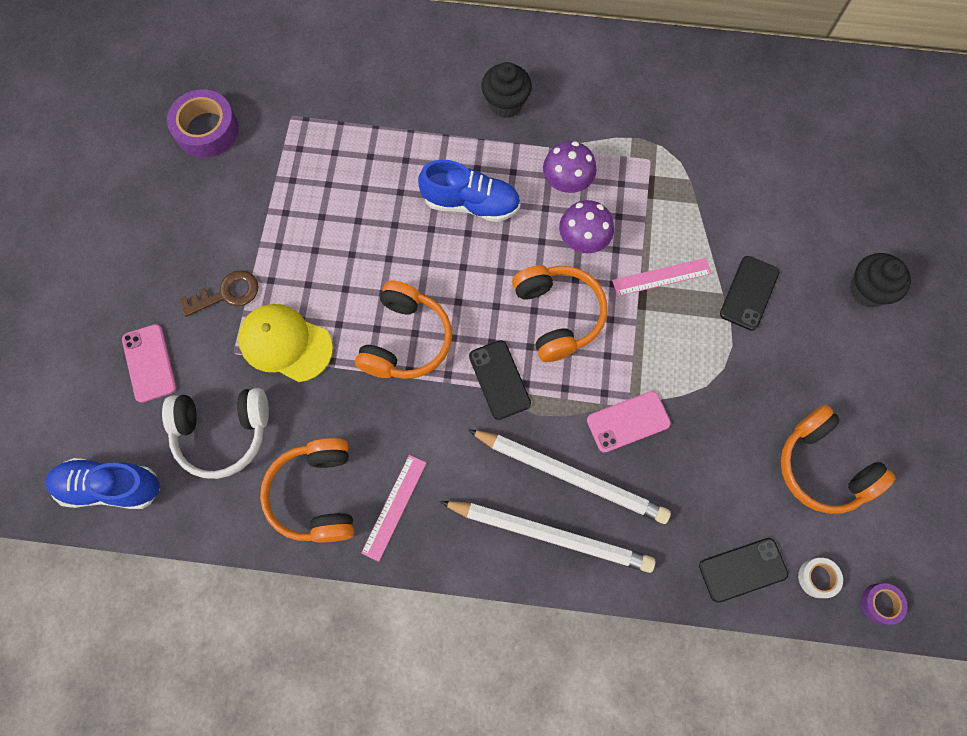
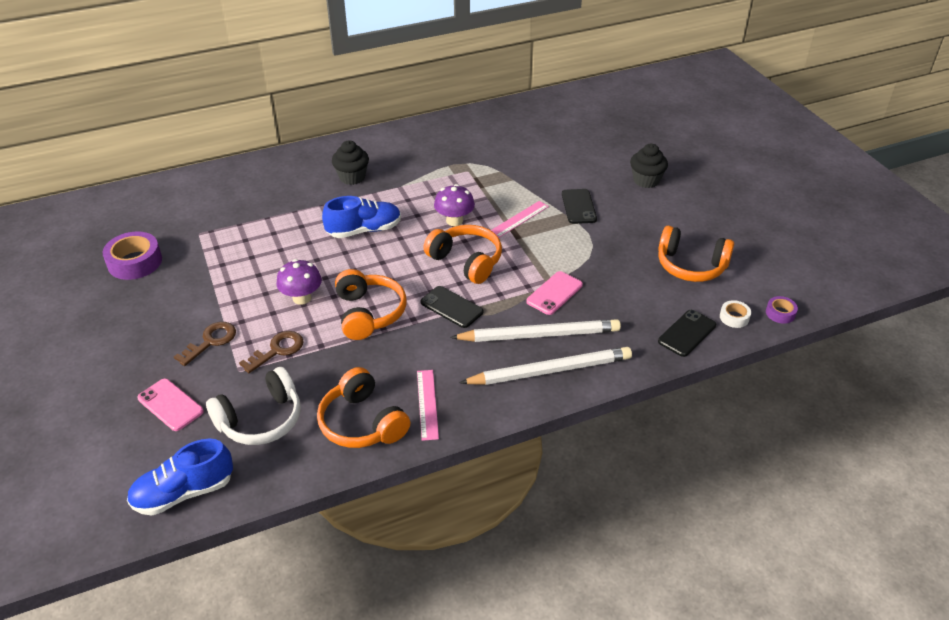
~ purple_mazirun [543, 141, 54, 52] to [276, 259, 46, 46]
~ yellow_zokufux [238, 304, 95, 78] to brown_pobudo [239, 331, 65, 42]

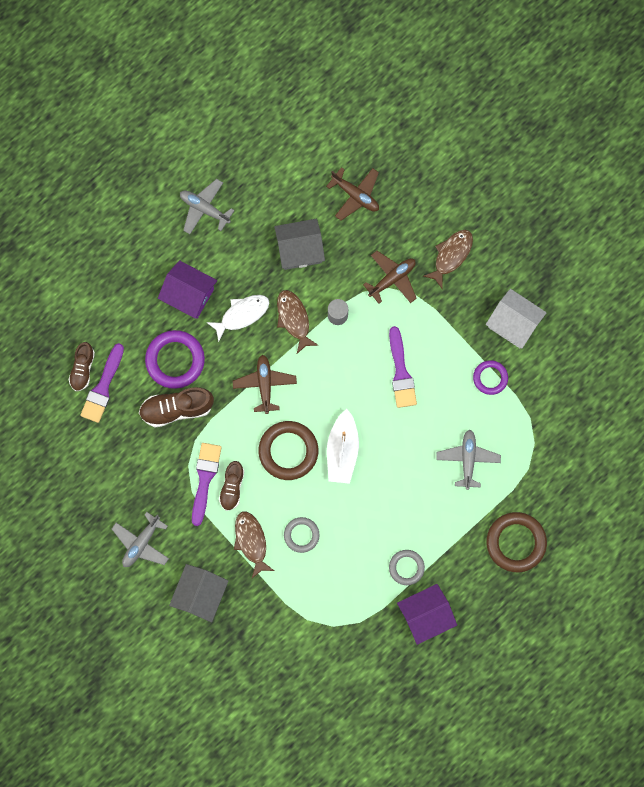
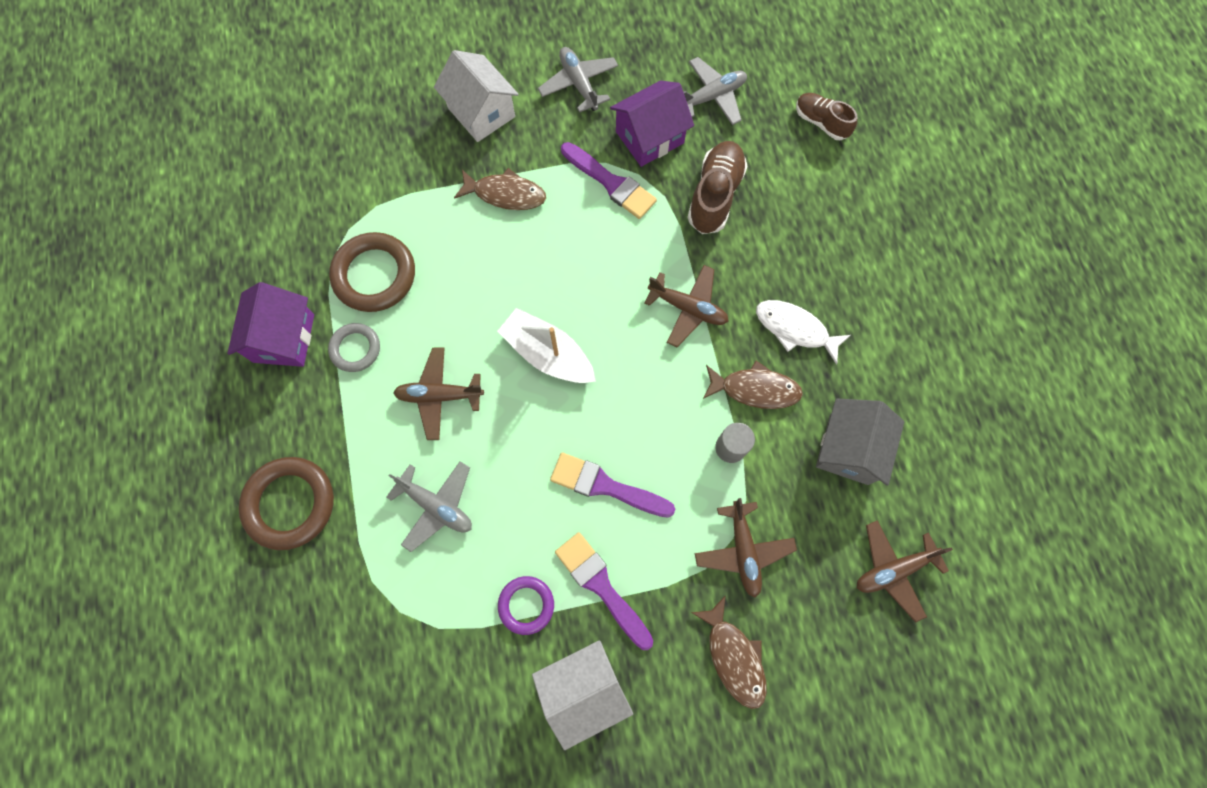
~ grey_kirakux [180, 179, 55, 55] to [684, 57, 63, 68]
~ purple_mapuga [158, 260, 59, 59] to [610, 81, 84, 86]
~ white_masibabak [206, 295, 63, 47] = [756, 300, 95, 65] 120 degrees clockwise
- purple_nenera [145, 330, 60, 59]
~ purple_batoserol [80, 343, 44, 80] to [555, 532, 98, 118]
~ brown_nenera [258, 421, 60, 59] to [329, 232, 86, 80]
- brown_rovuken [219, 461, 25, 50]
- grey_nenera [284, 517, 36, 36]
~ grey_mapuga [169, 564, 59, 58] to white_mapuga [434, 50, 85, 92]
+ brown_kirakux [393, 348, 91, 92]

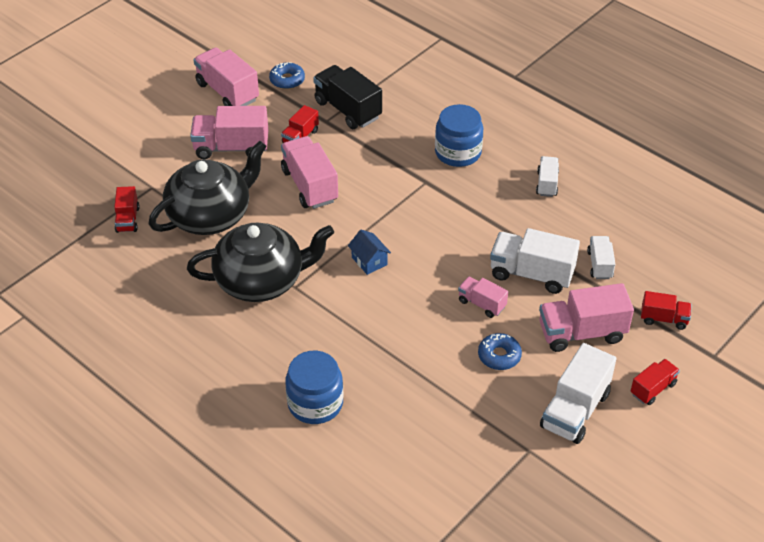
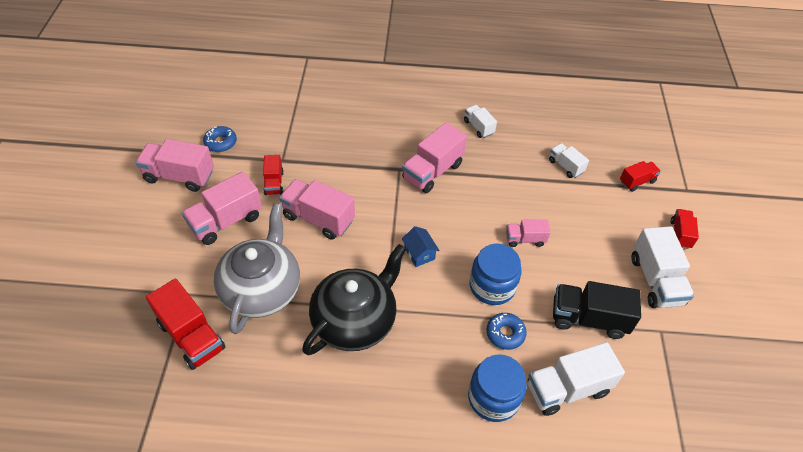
~ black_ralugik [313, 65, 69, 64] to [553, 281, 88, 58]
~ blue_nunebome [435, 104, 48, 63] to [470, 244, 51, 61]
~ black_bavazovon [149, 141, 118, 94] to grey_bavazovon [214, 203, 86, 131]
~ red_ralugik [114, 186, 26, 47] = [146, 279, 79, 91] x1.77
~ white_ralugik [490, 228, 90, 66] to [528, 342, 97, 74]
~ blue_mapuga [348, 230, 43, 45] = [402, 226, 38, 41] 45 degrees clockwise
~ pink_ralugik [539, 283, 95, 69] to [402, 122, 65, 71]
~ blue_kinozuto [478, 333, 44, 37] to [486, 313, 40, 37]

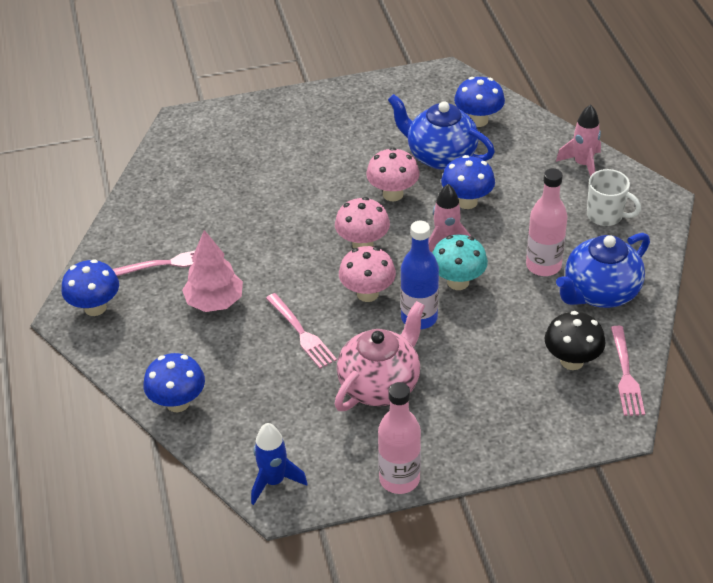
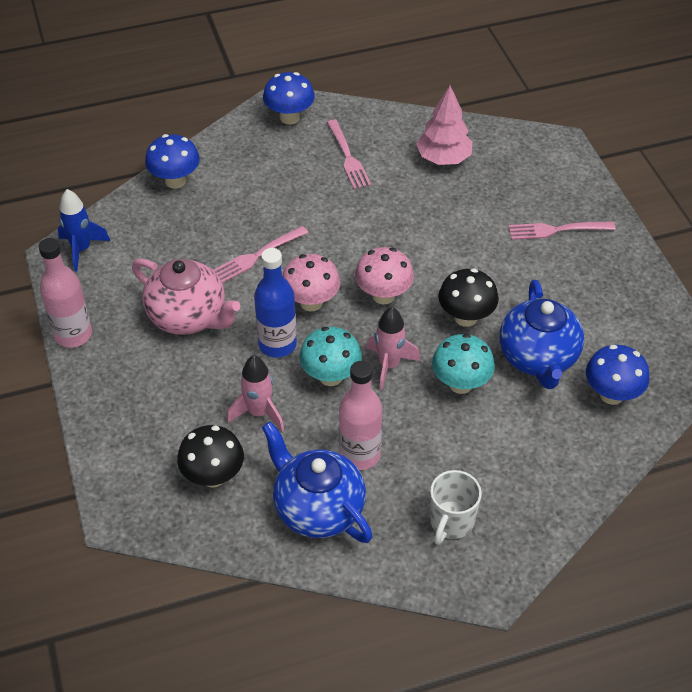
~ blue_bavazovon [388, 94, 107, 76] = [499, 280, 85, 109] 150 degrees clockwise
~ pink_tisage [556, 104, 45, 72] to [227, 355, 57, 77]
~ pink_mazirun [366, 148, 54, 53] to black_mazirun [438, 268, 61, 59]
~ blue_mazirun [441, 155, 54, 54] to turquoise_mazirun [432, 334, 63, 60]
~ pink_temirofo [182, 230, 61, 82] to [416, 86, 57, 79]
~ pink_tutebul [611, 326, 34, 90] to [508, 221, 108, 19]

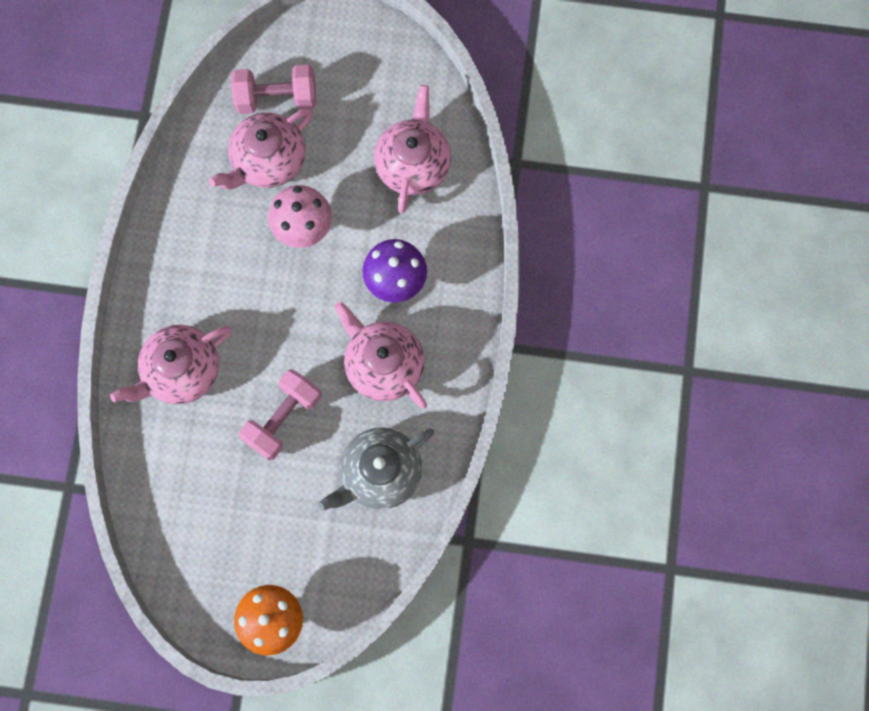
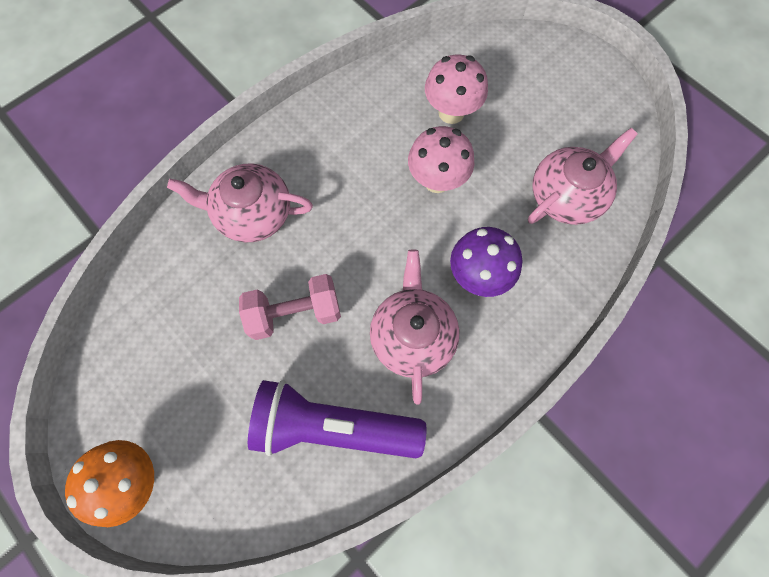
- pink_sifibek [231, 64, 85, 50]
~ pink_bavazovon [209, 108, 104, 82] to pink_mazirun [425, 55, 63, 69]
~ grey_bavazovon [318, 427, 116, 84] to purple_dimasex [248, 380, 178, 78]

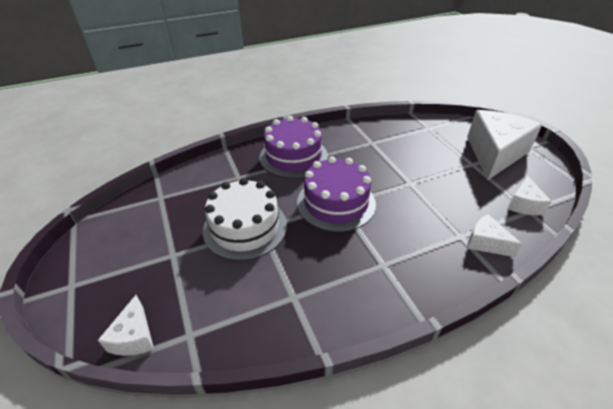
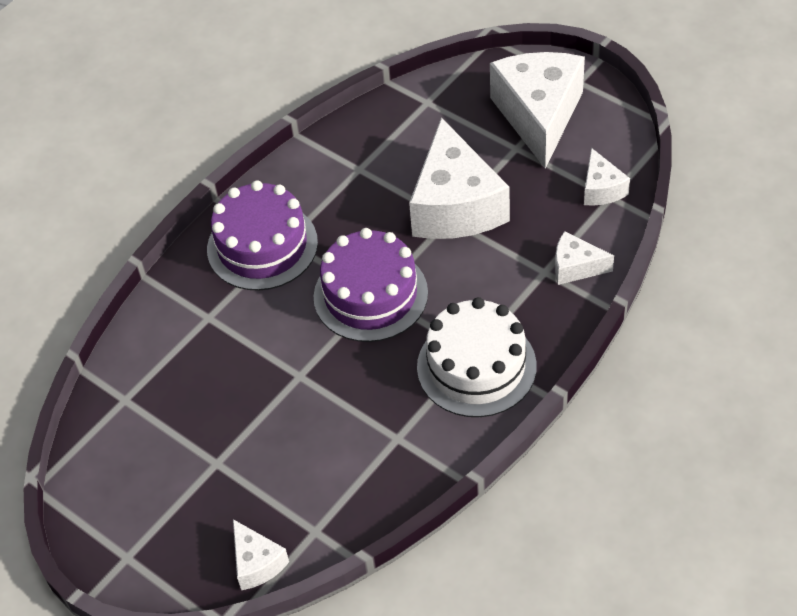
~ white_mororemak [203, 178, 84, 83] to [417, 297, 120, 120]
+ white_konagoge [409, 117, 101, 122]

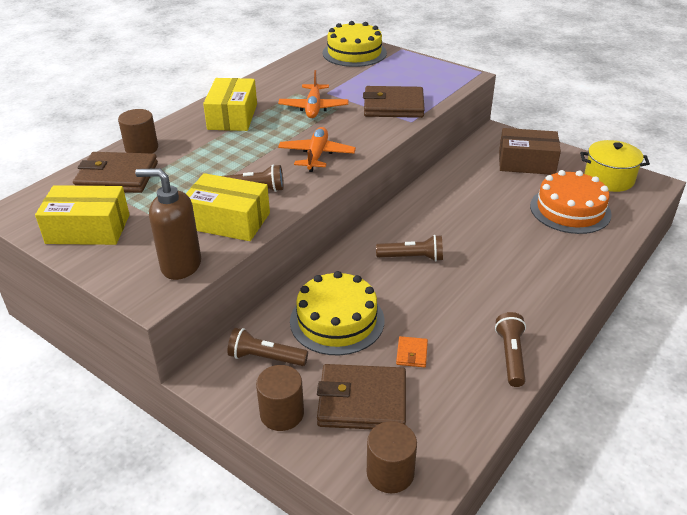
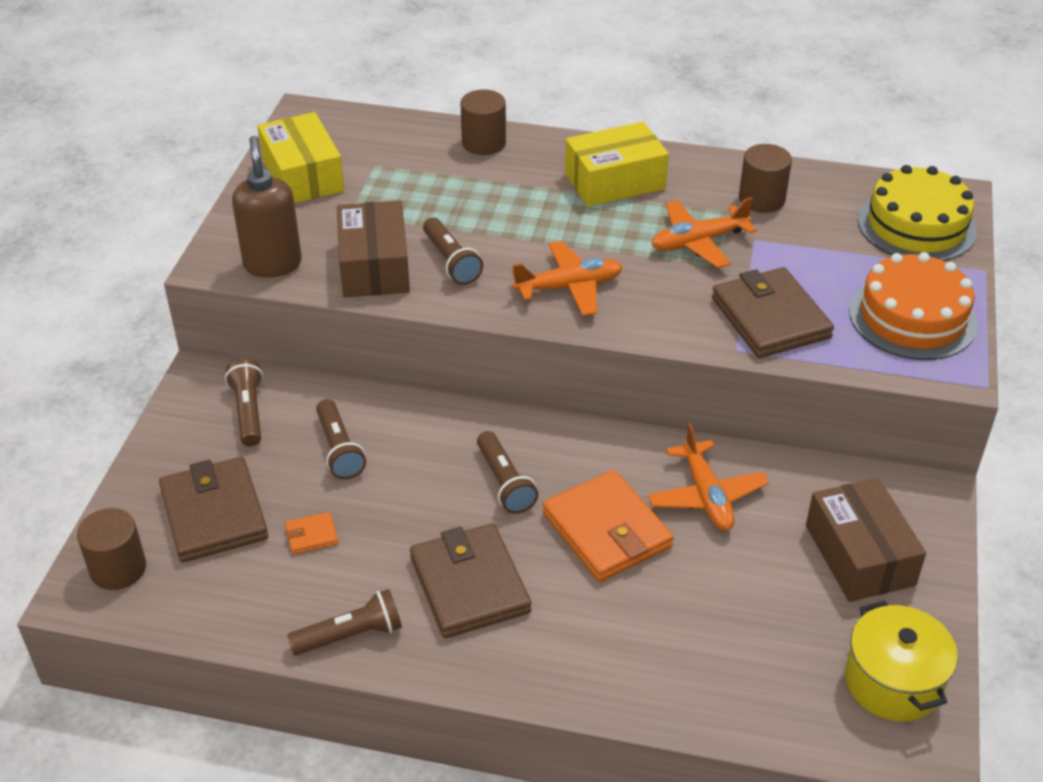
~ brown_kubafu [73, 152, 85, 41] to [410, 523, 121, 115]
~ orange_mororemak [530, 170, 82, 64] to [849, 252, 129, 108]
~ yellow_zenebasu [186, 173, 84, 68] to brown_zenebasu [337, 201, 73, 96]
~ yellow_mororemak [290, 271, 94, 84] to brown_dimasex [316, 399, 50, 80]
~ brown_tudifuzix [256, 365, 48, 66] to [739, 144, 53, 69]
+ orange_kirakux [647, 423, 122, 108]
+ orange_kubafu [543, 470, 131, 112]

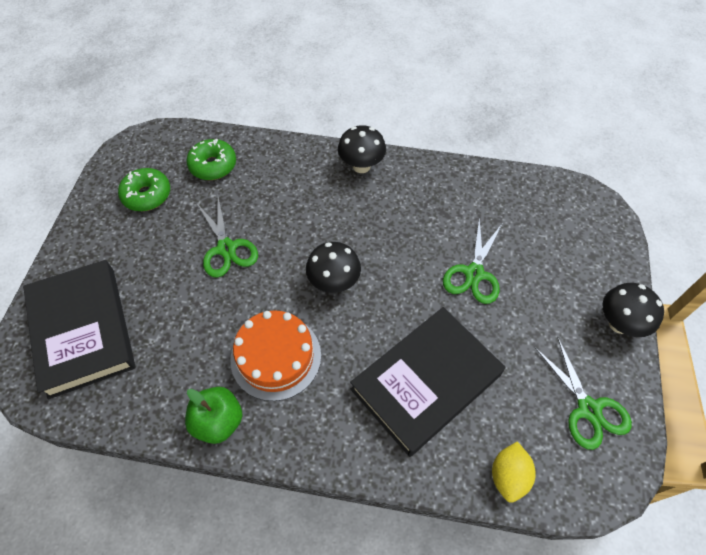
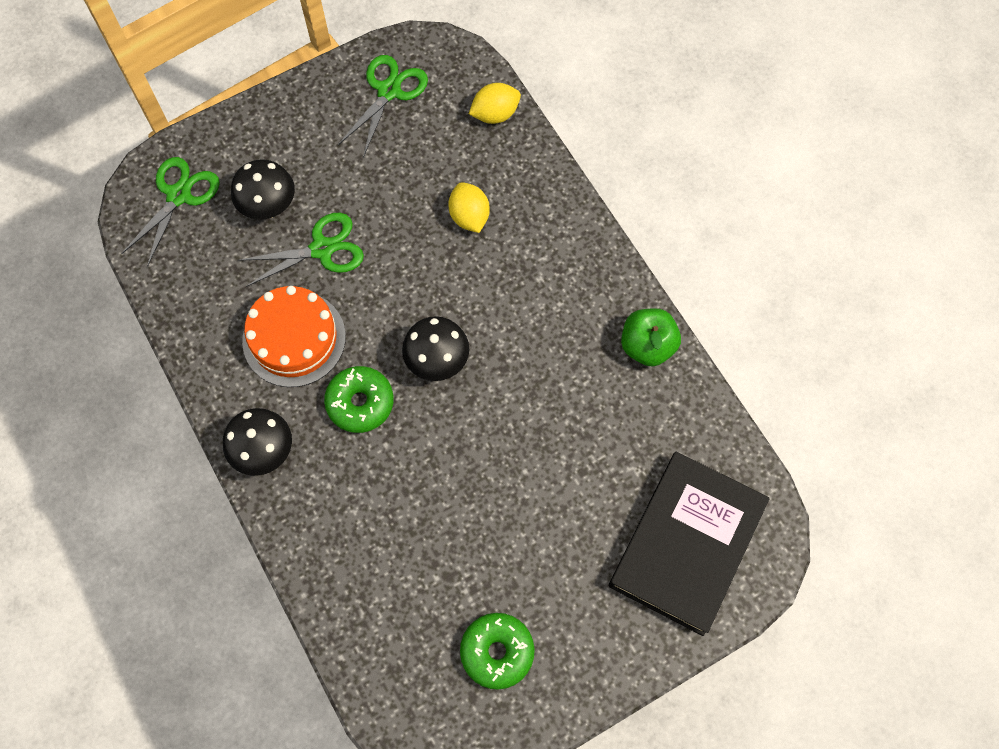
~ green_kinozuto [186, 139, 50, 41] to [324, 366, 70, 67]
~ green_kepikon [197, 197, 61, 81] to [121, 157, 99, 110]
~ black_mazirun [602, 283, 62, 54] to [231, 159, 64, 61]
~ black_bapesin [350, 307, 155, 150] to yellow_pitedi [448, 182, 42, 51]
~ orange_mororemak [230, 311, 91, 90] to [242, 286, 104, 101]

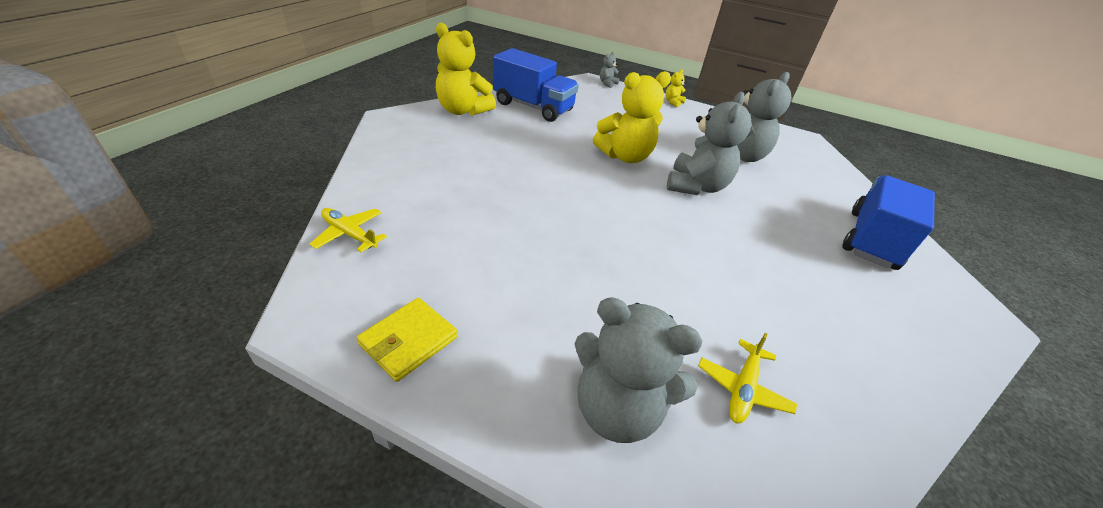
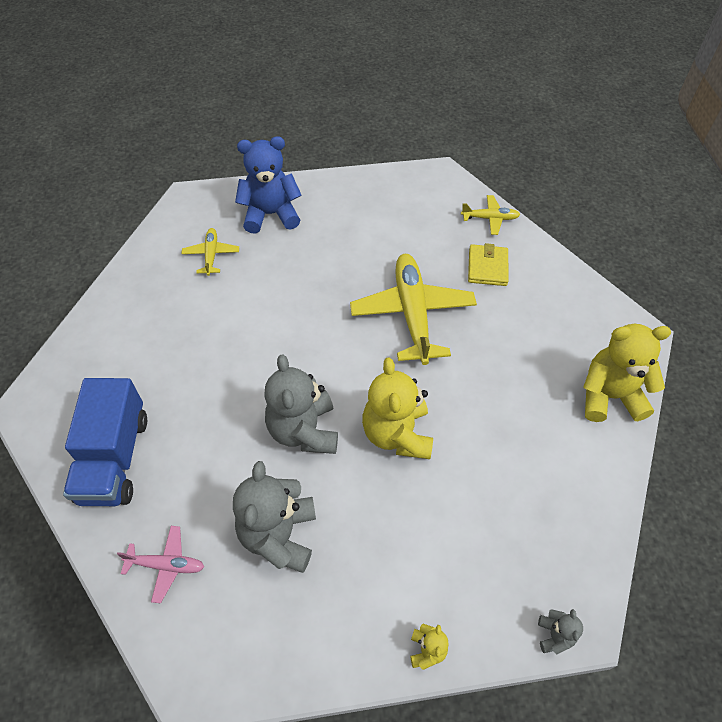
- blue_ralugik [493, 48, 86, 74]
~ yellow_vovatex [593, 71, 78, 92] = [362, 357, 71, 102] 45 degrees counterclockwise
~ grey_vovatex [575, 297, 127, 146] to blue_vovatex [235, 136, 67, 98]
~ yellow_kubafu [357, 298, 101, 84] to [468, 243, 41, 43]
+ yellow_kirakux [350, 254, 127, 111]
+ pink_kirakux [117, 526, 87, 77]

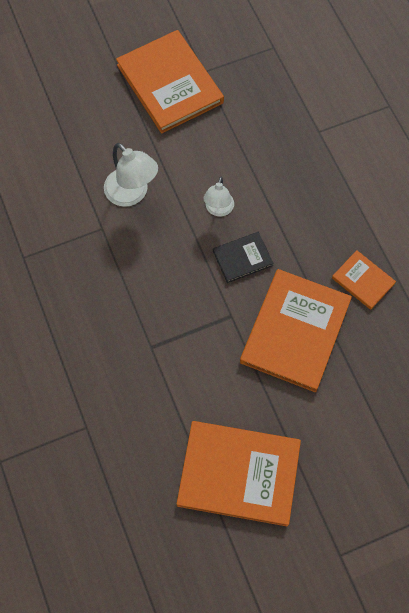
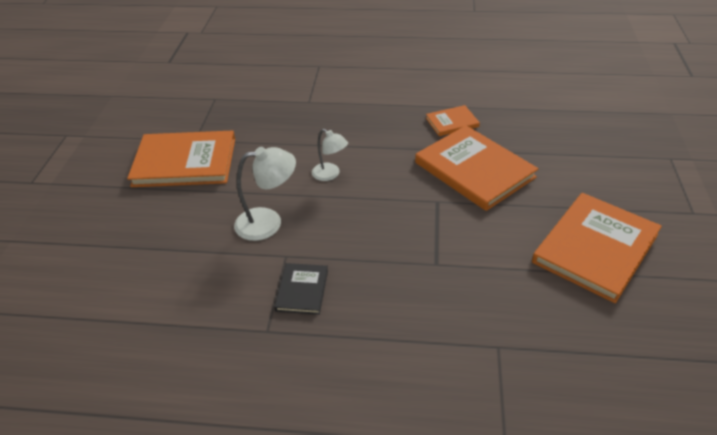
~ black_bapesin [213, 232, 61, 51] to [274, 263, 54, 52]

